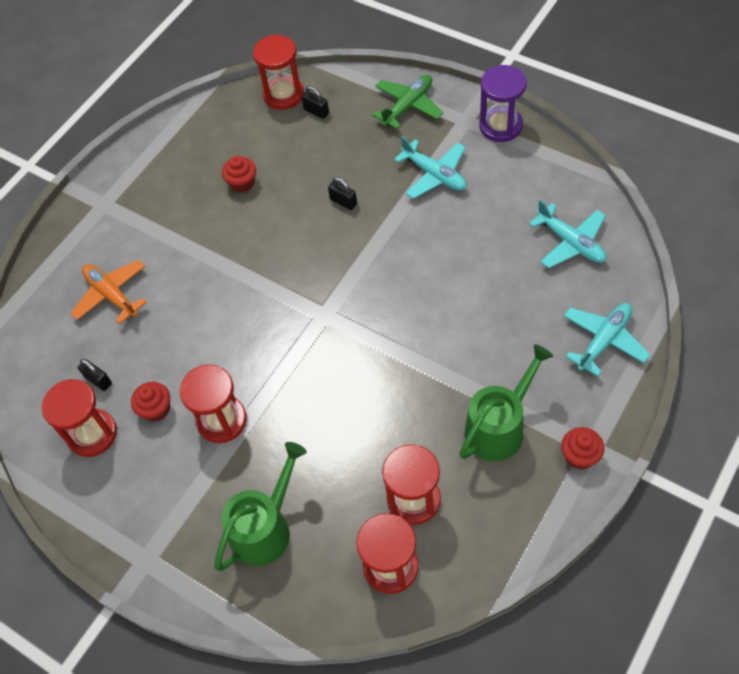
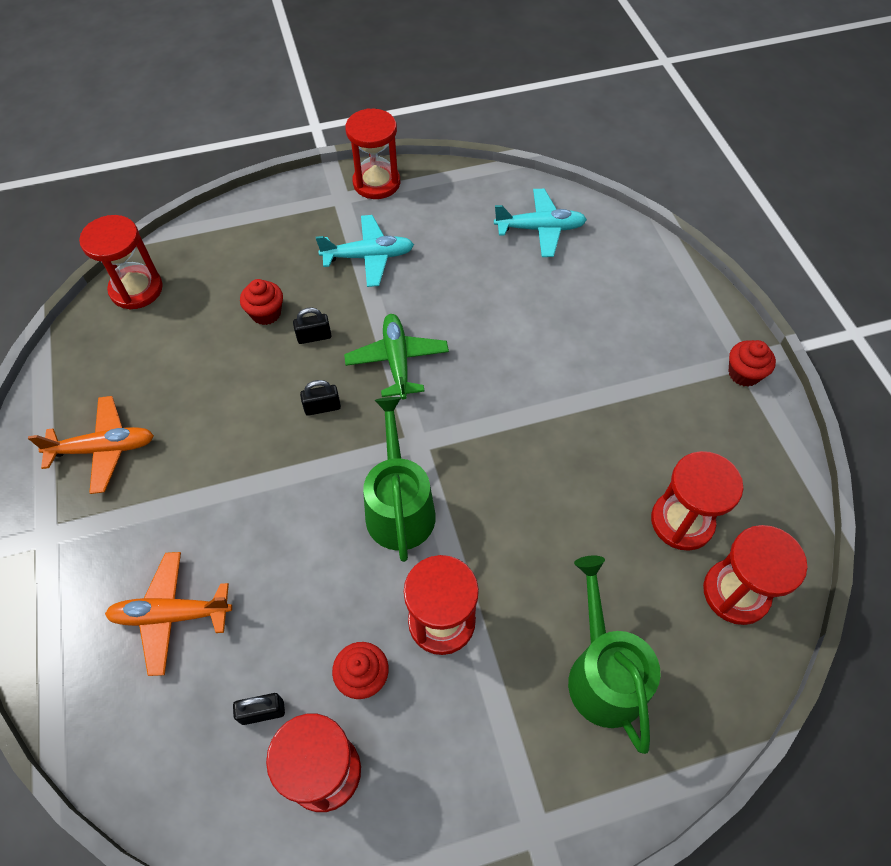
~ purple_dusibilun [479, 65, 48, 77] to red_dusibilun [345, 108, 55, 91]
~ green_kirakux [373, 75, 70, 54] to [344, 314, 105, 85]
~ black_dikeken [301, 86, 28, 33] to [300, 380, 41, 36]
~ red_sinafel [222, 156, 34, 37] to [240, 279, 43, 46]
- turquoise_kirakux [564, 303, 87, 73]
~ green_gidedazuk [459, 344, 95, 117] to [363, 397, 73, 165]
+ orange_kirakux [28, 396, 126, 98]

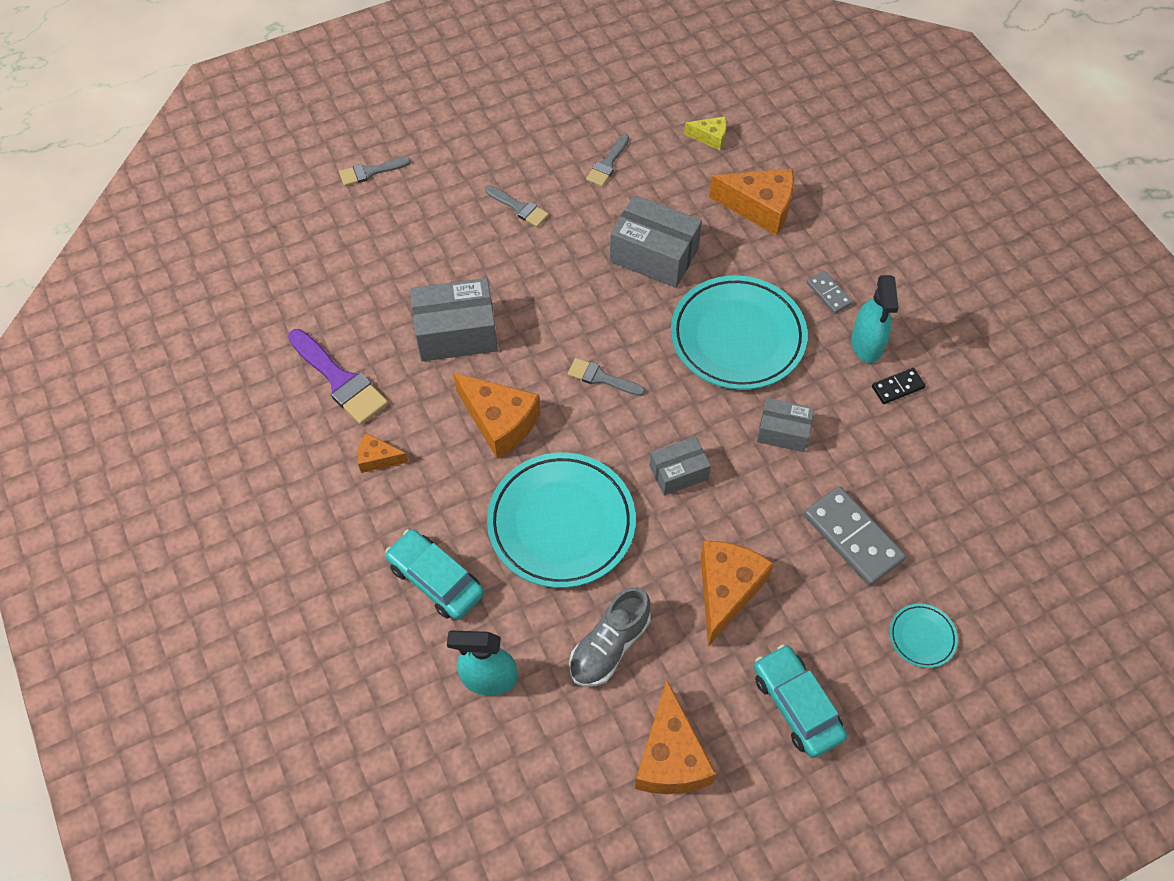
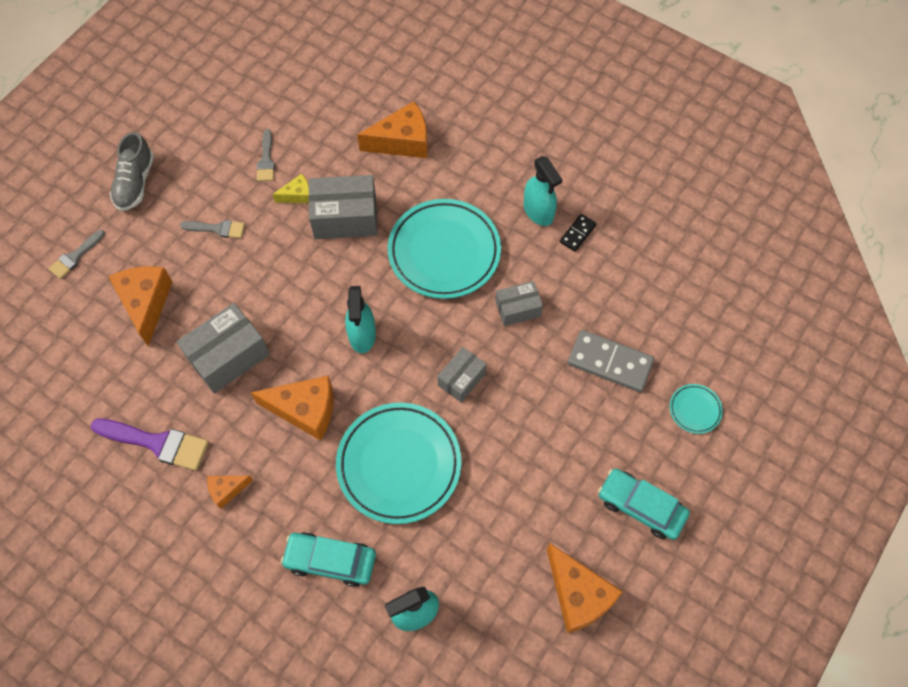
~ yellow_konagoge [684, 116, 43, 34] to [272, 174, 37, 29]
- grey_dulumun [807, 271, 46, 43]
~ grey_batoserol [568, 358, 77, 38] to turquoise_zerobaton [345, 286, 31, 67]
~ orange_konagoge [701, 541, 73, 106] to [108, 266, 64, 80]
~ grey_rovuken [569, 587, 82, 99] to [110, 132, 44, 79]

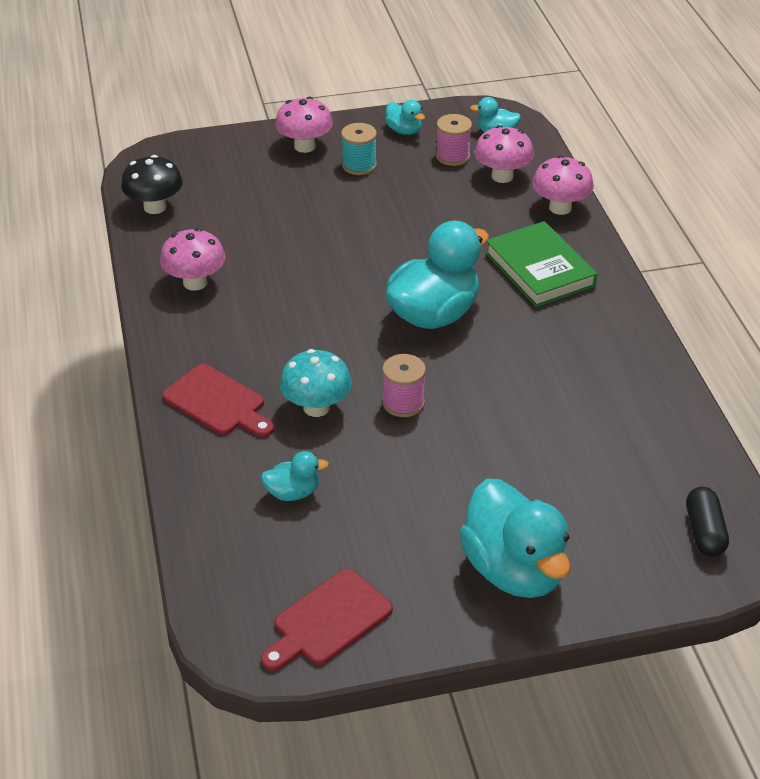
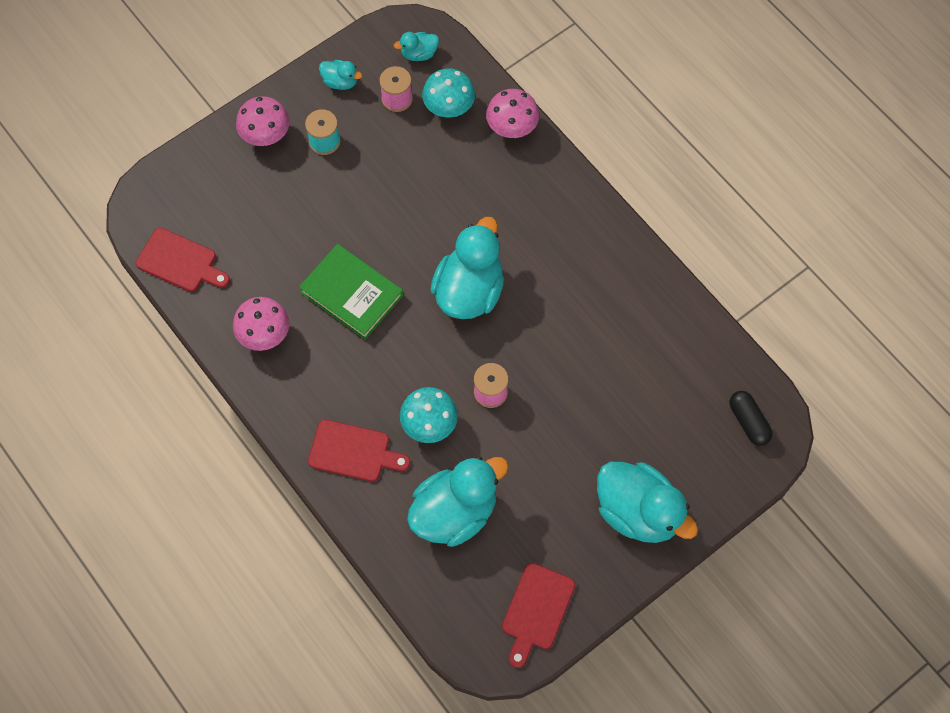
~ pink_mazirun [475, 125, 59, 58] to turquoise_mazirun [422, 68, 53, 50]
~ black_mazirun [121, 155, 62, 59] to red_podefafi [136, 228, 94, 64]
~ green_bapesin [485, 221, 112, 86] to [299, 244, 104, 96]
~ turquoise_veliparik [261, 451, 68, 50] = [407, 457, 102, 90] x2.15

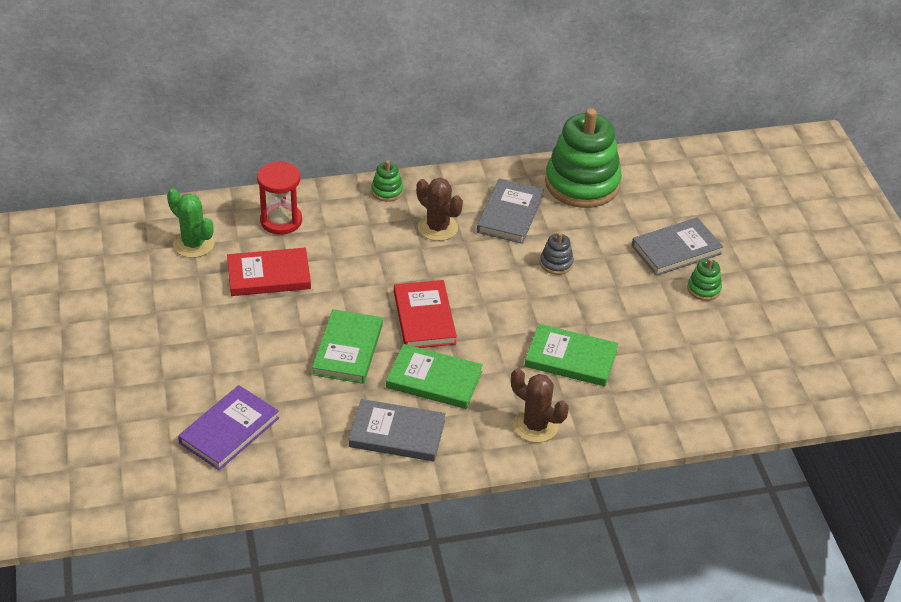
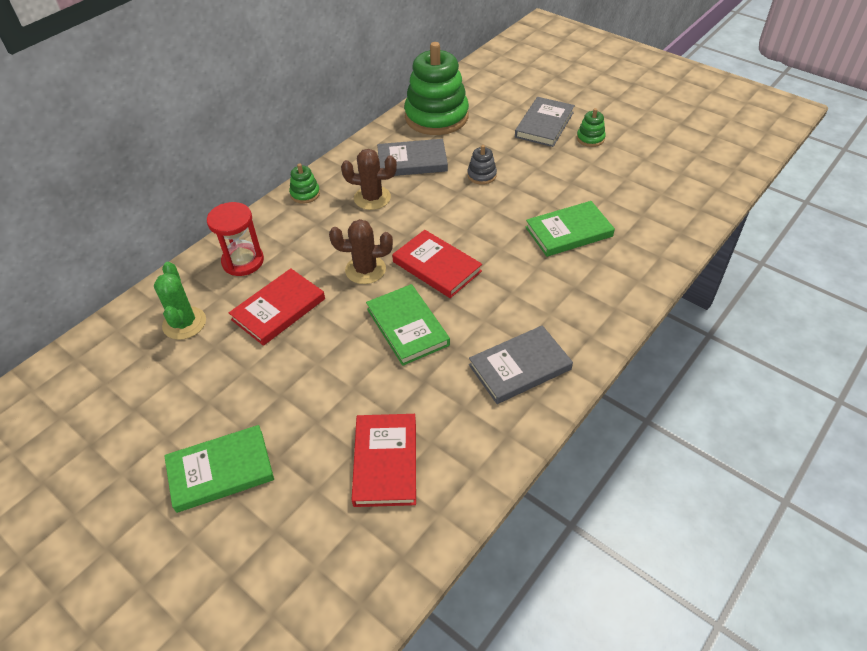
~ grey_bapesin [477, 179, 67, 65] = [377, 139, 71, 37] 75 degrees counterclockwise
~ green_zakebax [167, 188, 48, 70] = [154, 262, 52, 78] 75 degrees clockwise
~ green_bapesin [386, 344, 97, 65] to [164, 425, 110, 88]
~ brown_zakebax [511, 368, 58, 75] to [329, 219, 64, 65]
~ purple_bapesin [178, 385, 101, 85] to red_bapesin [352, 414, 64, 93]

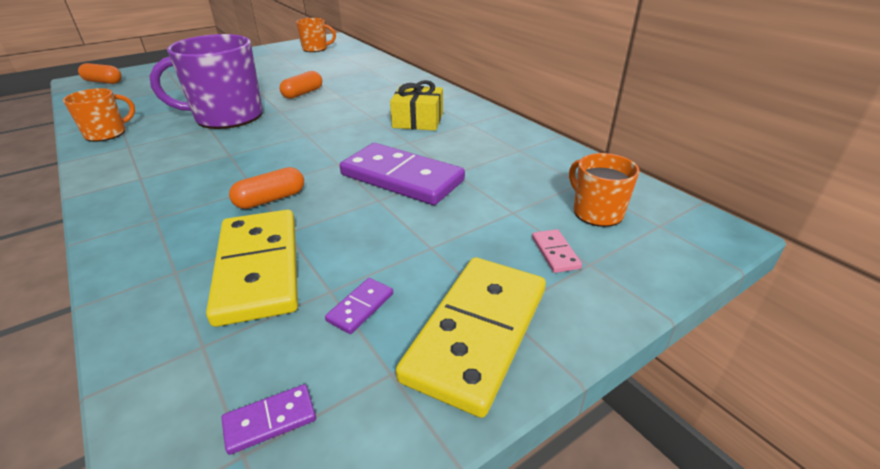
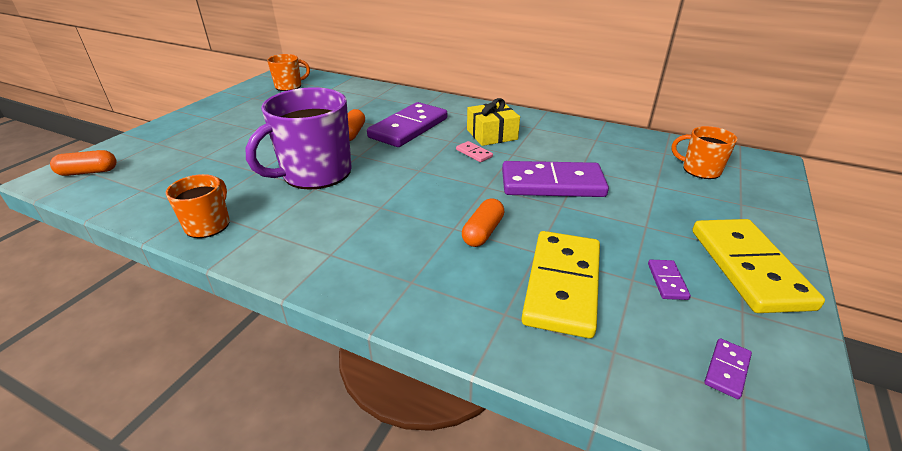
~ yellow_dulumun [206, 210, 92, 117] = [522, 231, 78, 107] 60 degrees clockwise
~ pink_dulumun [532, 229, 50, 44] to [456, 141, 37, 21]
+ purple_dulumun [367, 102, 80, 45]

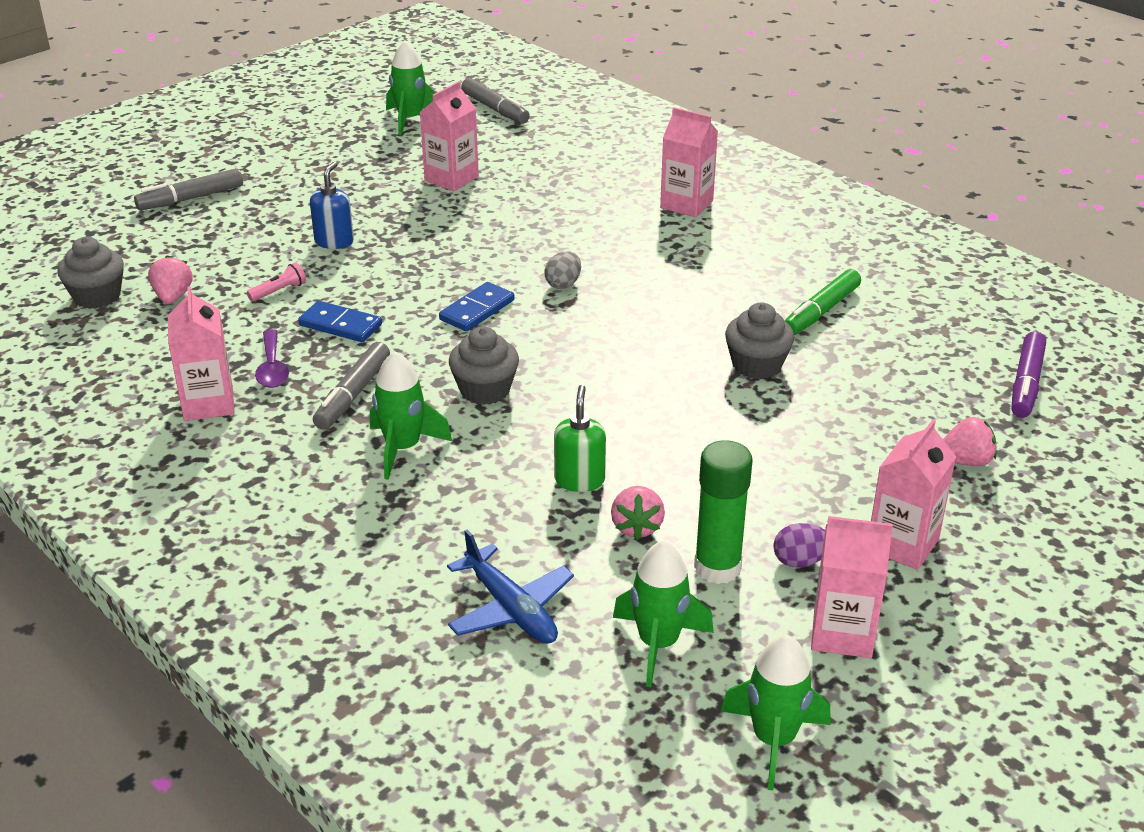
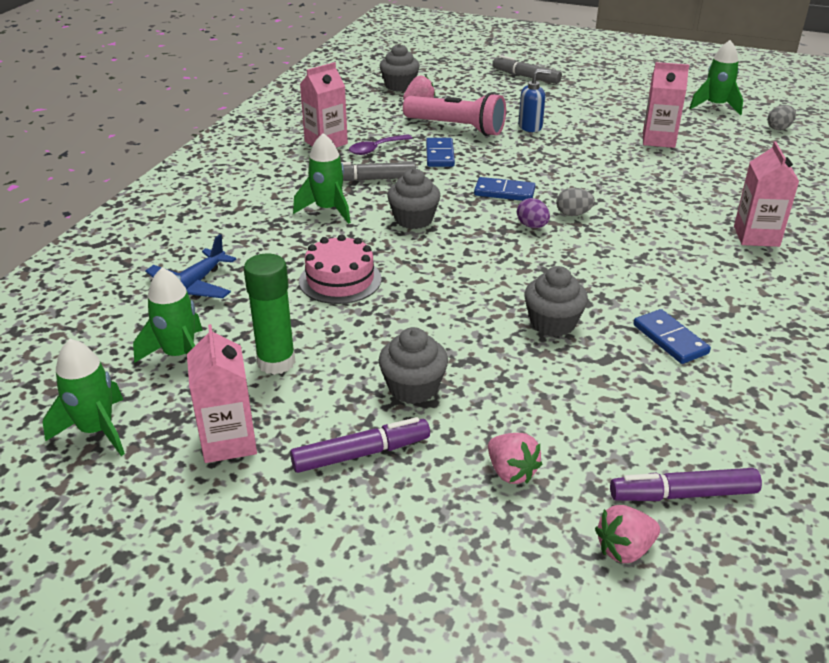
~ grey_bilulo [461, 78, 69, 46] to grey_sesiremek [767, 105, 29, 25]
~ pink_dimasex [247, 262, 59, 40] = [403, 93, 103, 43] x2.50
~ green_bilulo [785, 269, 76, 66] to blue_dulumun [633, 309, 78, 55]
~ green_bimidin [554, 385, 52, 107] to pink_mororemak [299, 234, 83, 70]
~ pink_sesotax [871, 420, 85, 150] to purple_bilulo [290, 417, 140, 56]
~ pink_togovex [611, 486, 54, 54] to [595, 505, 65, 58]
~ purple_sesiremek [773, 523, 52, 45] to [517, 198, 33, 30]
+ grey_sinafel [379, 327, 69, 77]

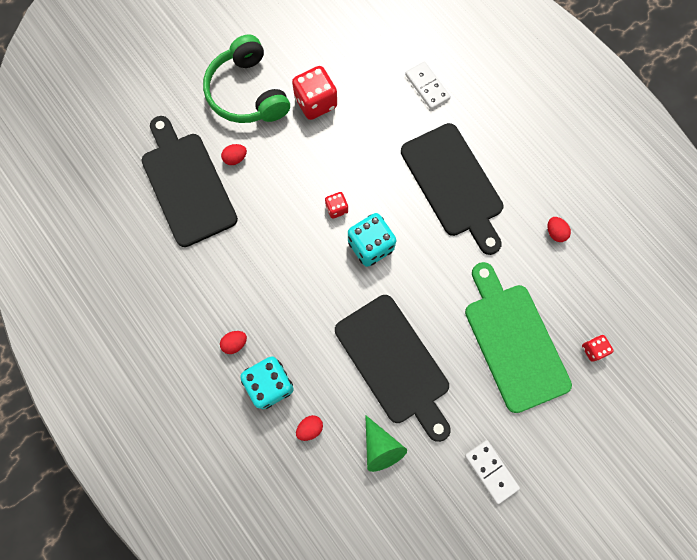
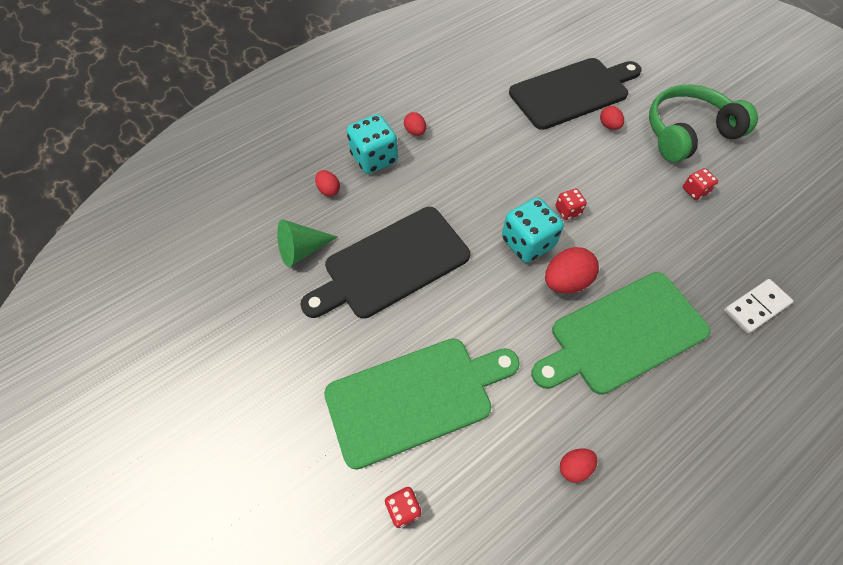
~ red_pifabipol [292, 66, 45, 54] = [683, 168, 35, 32] x0.52
~ black_podefafi [401, 123, 102, 132] to green_podefafi [531, 272, 180, 123]
- white_dulumun [465, 440, 55, 64]
+ red_sesiremek [545, 247, 54, 47]

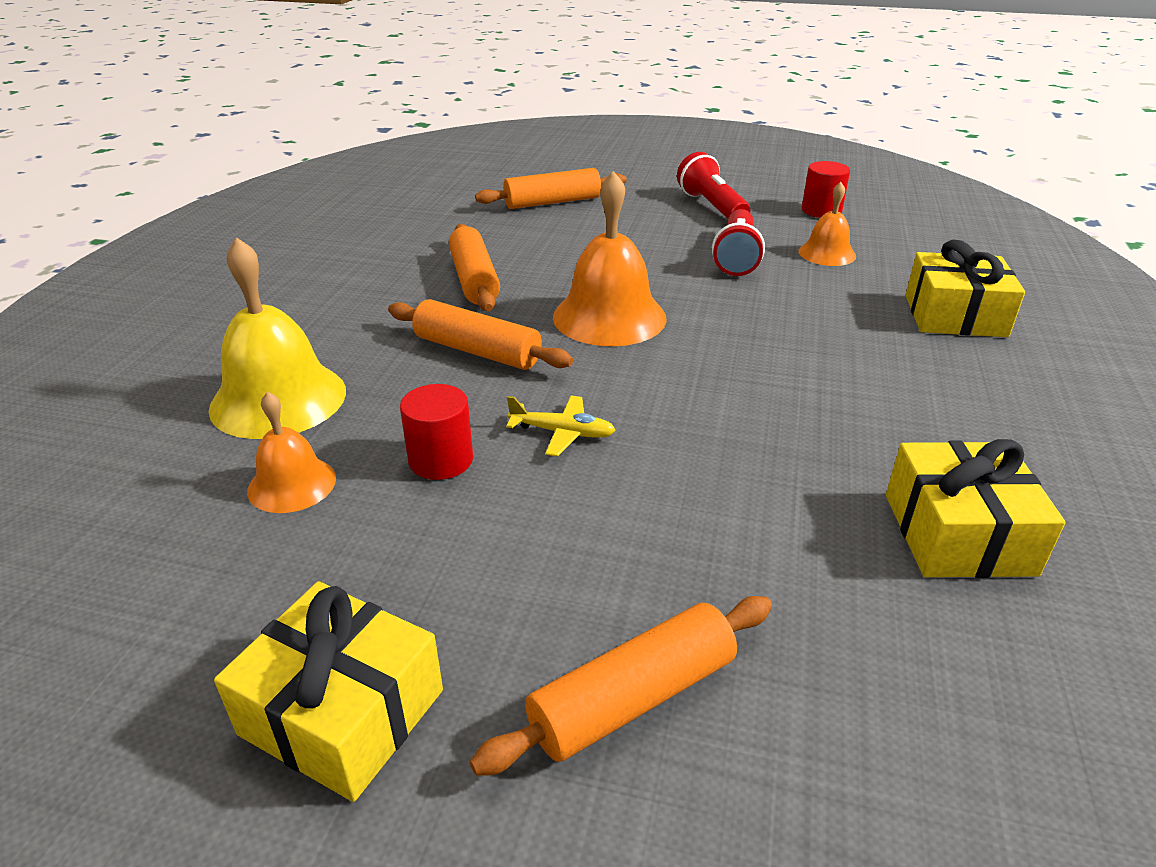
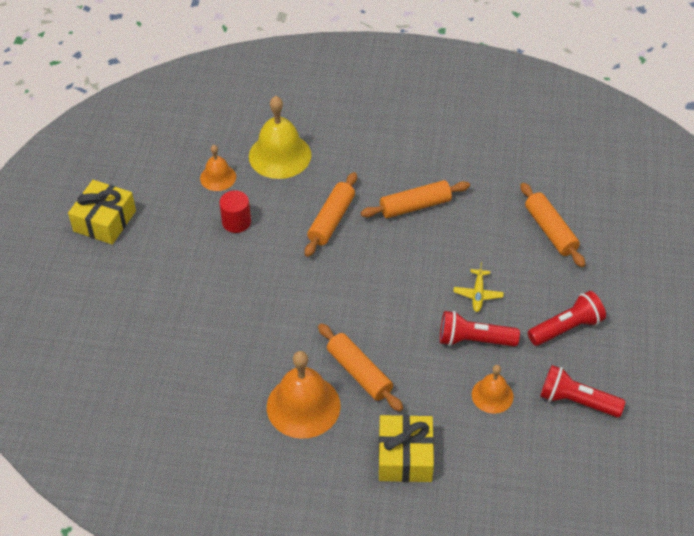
~ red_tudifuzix [802, 161, 48, 57] to red_dimasex [540, 365, 86, 52]
~ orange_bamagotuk [553, 171, 114, 175] to [267, 351, 74, 88]
~ yellow_kirakux [506, 395, 110, 61] to [453, 262, 51, 50]
- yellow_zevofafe [886, 439, 180, 139]
~ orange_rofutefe [469, 596, 303, 180] to [318, 324, 85, 88]

